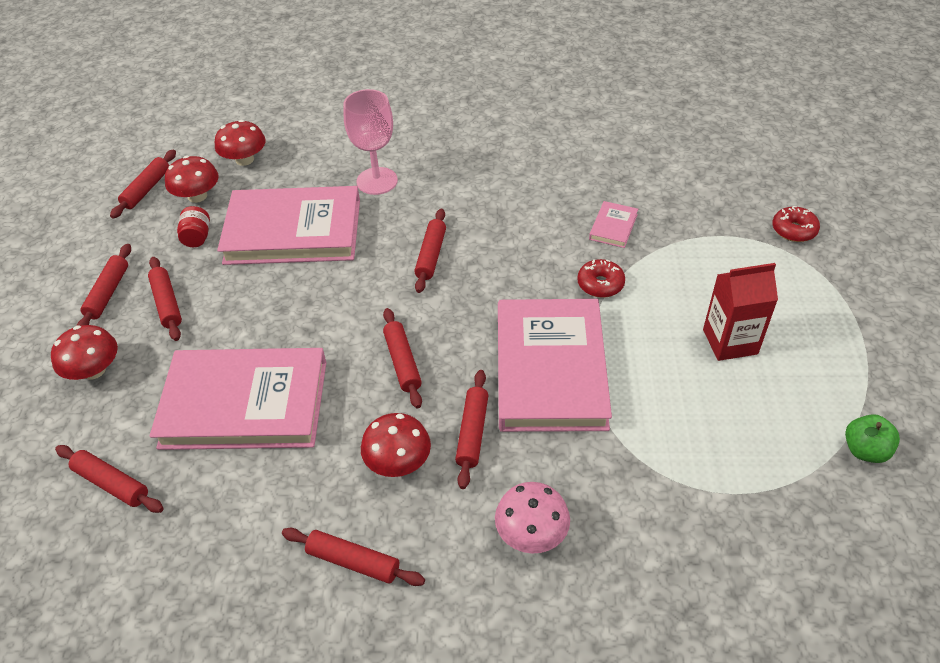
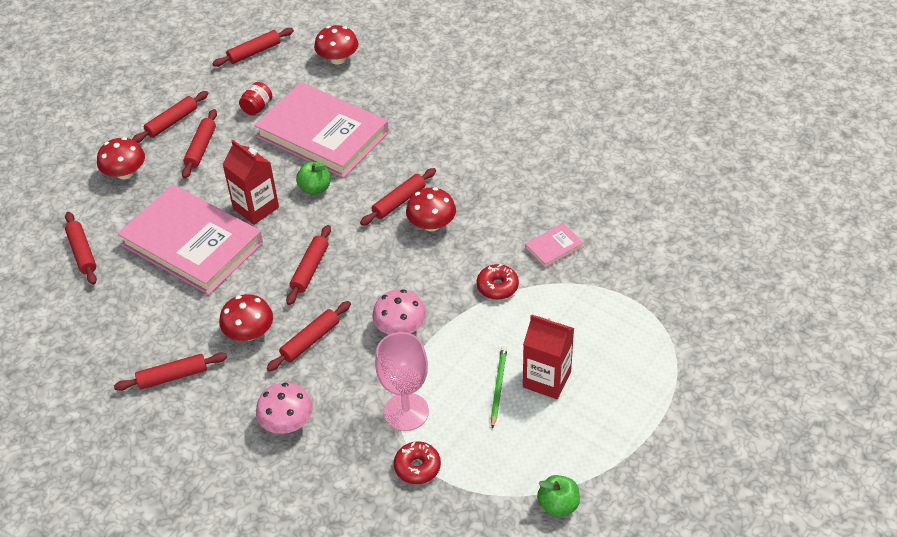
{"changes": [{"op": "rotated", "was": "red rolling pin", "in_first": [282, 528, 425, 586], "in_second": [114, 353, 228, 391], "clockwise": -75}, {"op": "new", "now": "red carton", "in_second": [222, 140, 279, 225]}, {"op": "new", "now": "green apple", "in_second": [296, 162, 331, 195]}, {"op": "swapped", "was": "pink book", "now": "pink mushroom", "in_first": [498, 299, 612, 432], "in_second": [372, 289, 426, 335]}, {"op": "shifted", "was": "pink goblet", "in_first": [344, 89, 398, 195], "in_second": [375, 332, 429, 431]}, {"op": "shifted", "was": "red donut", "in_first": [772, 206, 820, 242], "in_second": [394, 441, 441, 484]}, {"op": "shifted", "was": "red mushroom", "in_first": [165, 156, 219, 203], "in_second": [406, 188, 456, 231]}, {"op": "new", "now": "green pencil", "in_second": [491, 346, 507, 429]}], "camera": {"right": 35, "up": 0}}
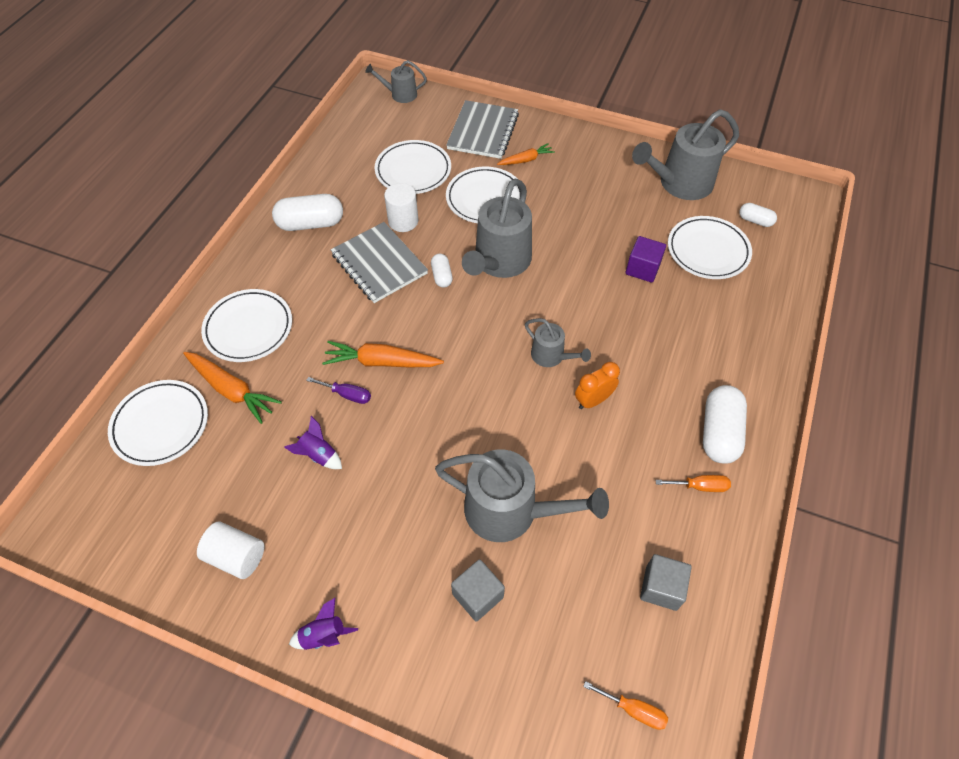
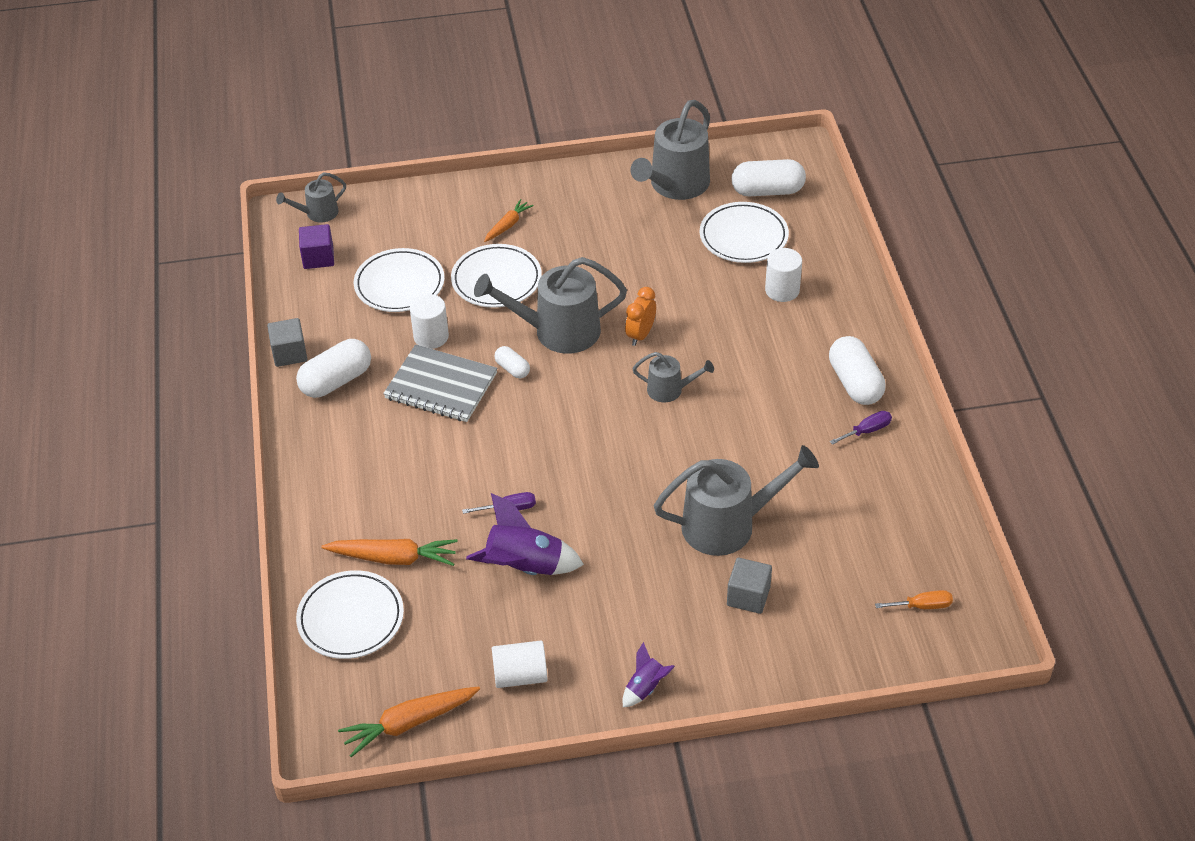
{"changes": [{"op": "shifted", "was": "grey cube", "in_first": [640, 554, 692, 611], "in_second": [267, 318, 307, 367]}, {"op": "shifted", "was": "purple cube", "in_first": [626, 236, 666, 283], "in_second": [299, 224, 334, 269]}, {"op": "shifted", "was": "orange carrot", "in_first": [322, 341, 444, 367], "in_second": [338, 686, 480, 757]}, {"op": "scaled", "was": "purple rocket", "in_first": [284, 416, 342, 469], "in_second": [466, 493, 584, 575], "ratio": 1.85}, {"op": "rotated", "was": "grey watering can", "in_first": [462, 178, 532, 278], "in_second": [474, 257, 627, 354], "clockwise": 90}, {"op": "shifted", "was": "orange clock", "in_first": [575, 362, 620, 409], "in_second": [625, 287, 656, 346]}, {"op": "scaled", "was": "white capsule", "in_first": [739, 203, 777, 227], "in_second": [731, 159, 806, 196], "ratio": 1.87}, {"op": "new", "now": "white cylinder", "in_second": [765, 248, 802, 302]}, {"op": "repainted", "was": "orange screwdriver", "now": "purple screwdriver", "in_first": [656, 475, 731, 492], "in_second": [830, 411, 892, 445]}, {"op": "gone", "was": "white plate", "in_first": [201, 289, 292, 362]}, {"op": "gone", "was": "grey notebook", "in_first": [446, 100, 519, 159]}], "camera": {"right": -30, "up": -10}}
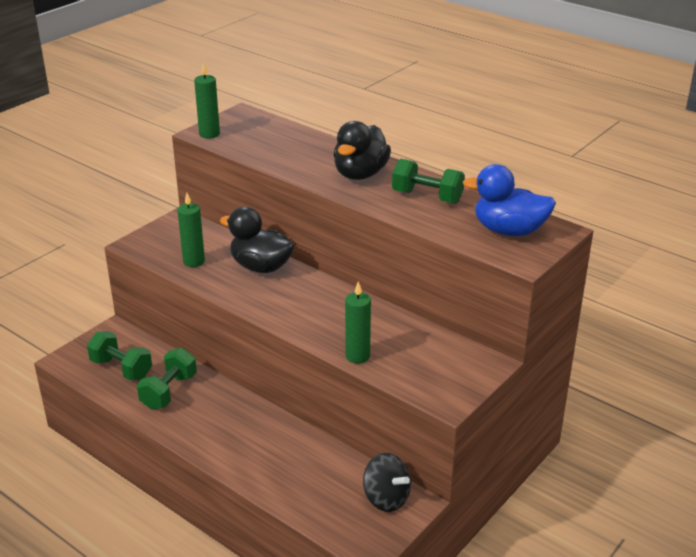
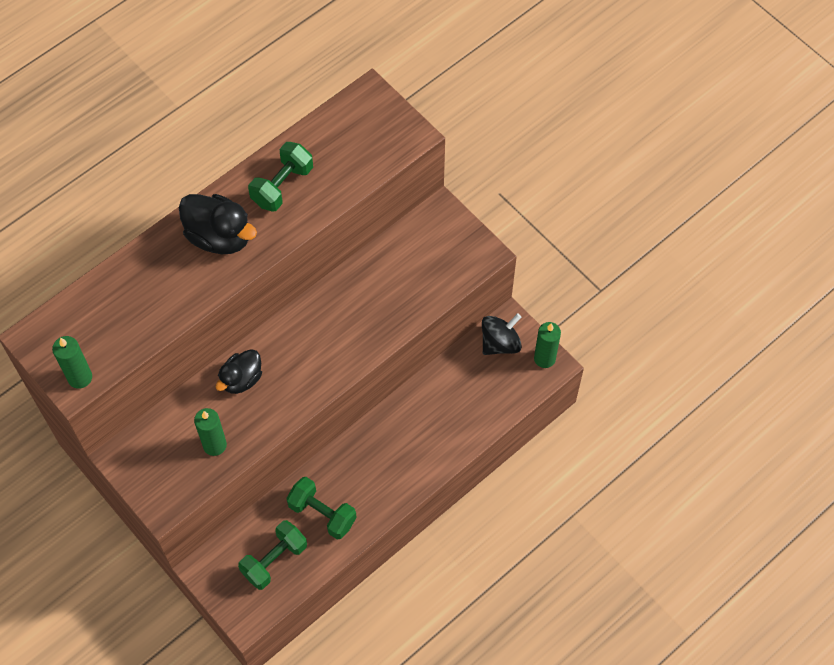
{"changes": [{"op": "scaled", "was": "black duck", "in_first": [220, 207, 295, 273], "in_second": [216, 349, 262, 394], "ratio": 0.66}, {"op": "shifted", "was": "green candle", "in_first": [345, 281, 371, 363], "in_second": [534, 322, 561, 368]}, {"op": "gone", "was": "blue duck", "in_first": [463, 164, 556, 236]}], "camera": {"right": -80, "up": 30}}
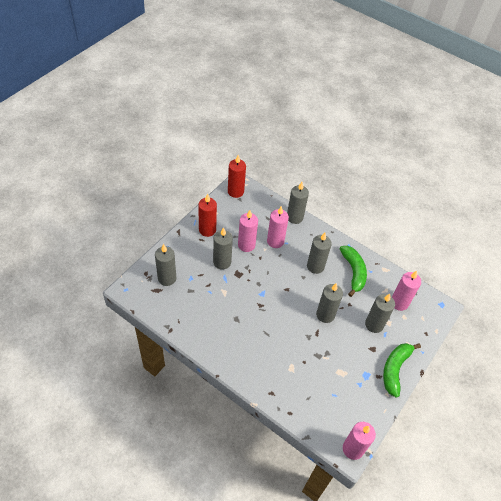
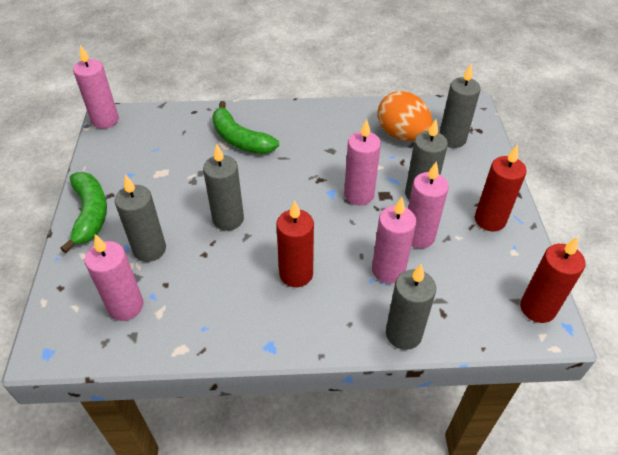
{"changes": [{"op": "shifted", "was": "green banana", "in_first": [339, 246, 367, 297], "in_second": [212, 101, 279, 154]}, {"op": "repainted", "was": "grey candle", "now": "red candle", "in_first": [307, 233, 332, 274], "in_second": [276, 200, 314, 287]}, {"op": "new", "now": "pink candle", "in_second": [344, 119, 381, 205]}, {"op": "new", "now": "orange egg", "in_second": [377, 91, 433, 141]}], "camera": {"right": 145, "up": -5}}
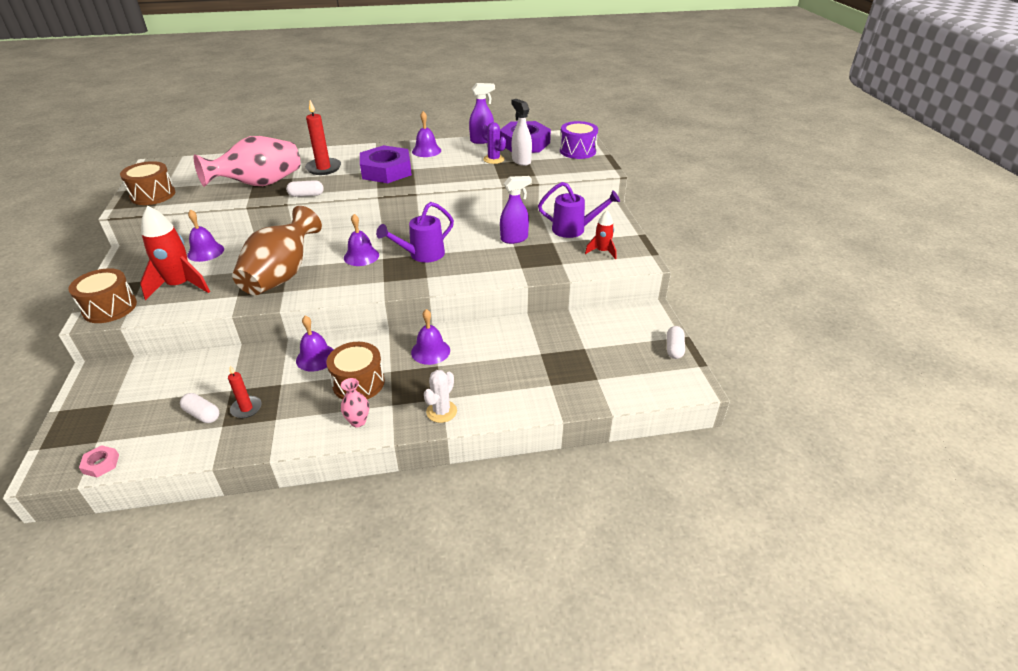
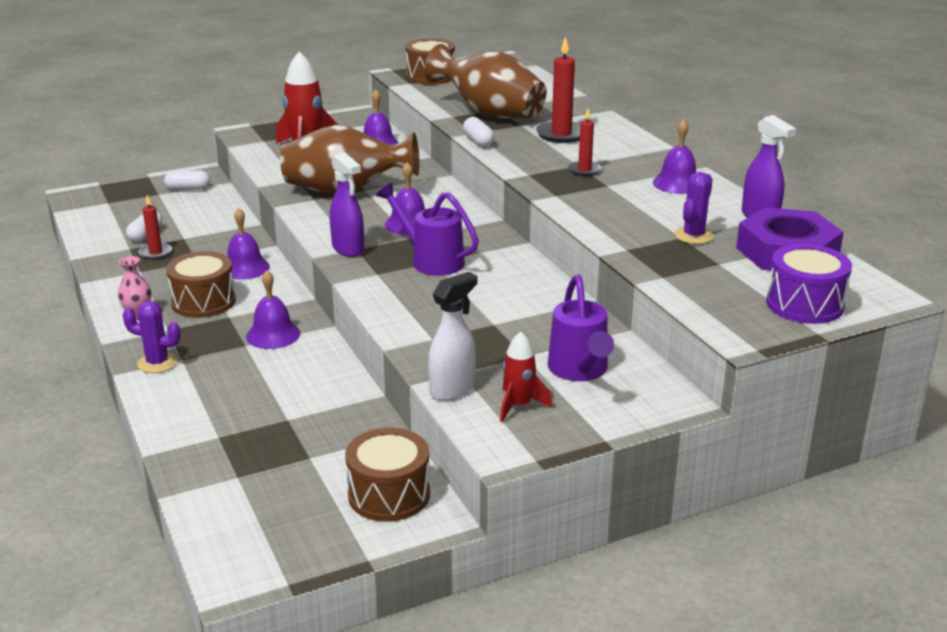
{"changes": [{"op": "repainted", "was": "white cactus", "now": "purple cactus", "in_first": [424, 370, 457, 423], "in_second": [122, 301, 181, 373]}, {"op": "shifted", "was": "white capsule", "in_first": [667, 326, 685, 359], "in_second": [164, 170, 210, 190]}, {"op": "shifted", "was": "purple spray bottle", "in_first": [500, 176, 532, 244], "in_second": [330, 152, 364, 257]}, {"op": "shifted", "was": "brown drum", "in_first": [69, 268, 137, 323], "in_second": [345, 428, 430, 522]}, {"op": "repainted", "was": "pink vase", "now": "brown vase", "in_first": [194, 136, 301, 187], "in_second": [424, 44, 547, 118]}, {"op": "shifted", "was": "white spray bottle", "in_first": [511, 99, 532, 166], "in_second": [428, 272, 478, 401]}, {"op": "swapped", "was": "purple nut", "now": "red candle", "in_first": [360, 145, 412, 183], "in_second": [568, 109, 602, 176]}, {"op": "gone", "was": "pink nut", "in_first": [79, 445, 119, 478]}], "camera": {"right": 75, "up": -10}}
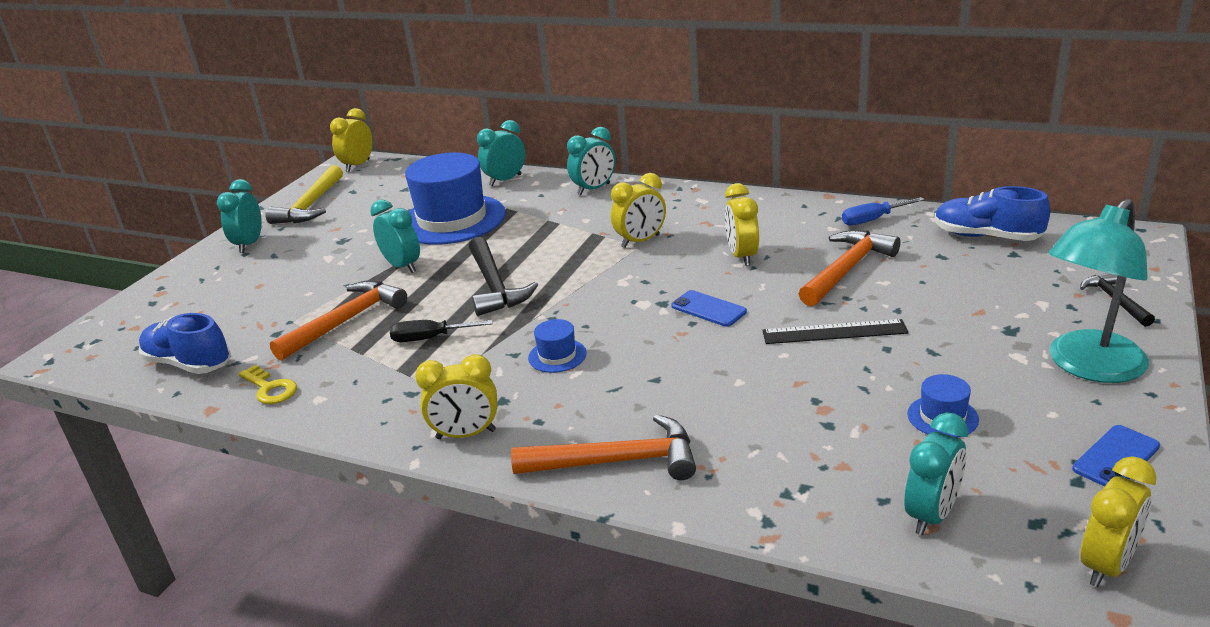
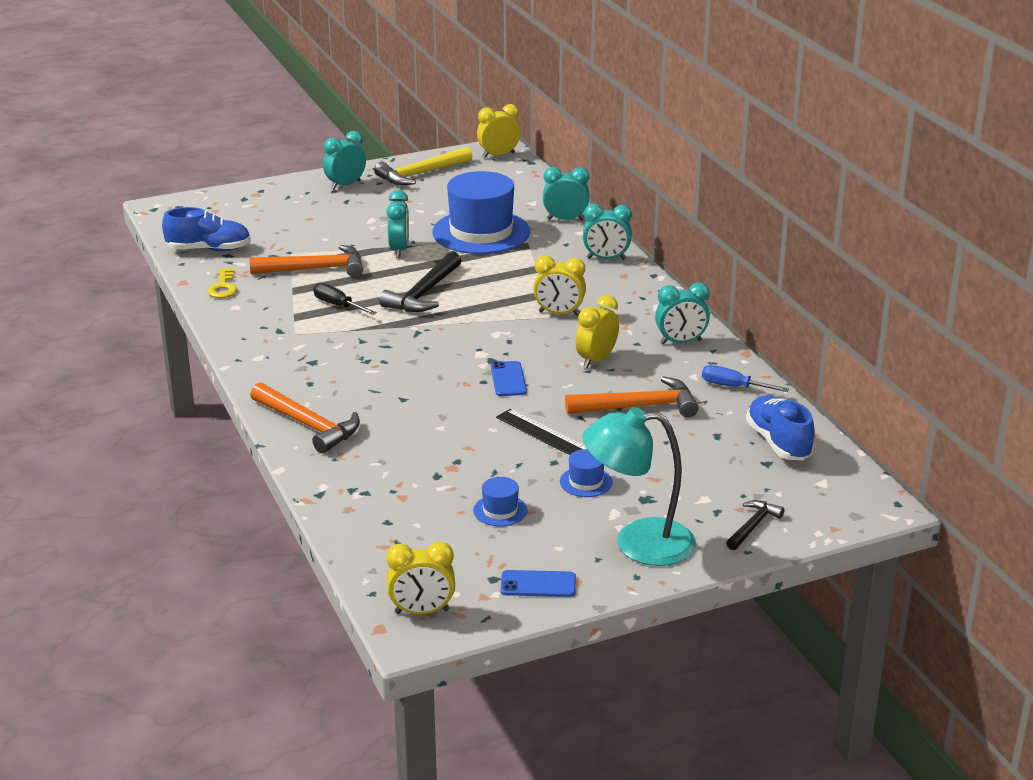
{"changes": [{"op": "rotated", "was": "blue shoe", "in_first": [138, 313, 231, 374], "in_second": [162, 207, 251, 251], "clockwise": 105}, {"op": "shifted", "was": "blue hat", "in_first": [528, 319, 587, 373], "in_second": [560, 449, 613, 497]}, {"op": "shifted", "was": "turquoise clock", "in_first": [904, 413, 968, 535], "in_second": [655, 283, 710, 344]}, {"op": "gone", "was": "yellow clock", "in_first": [415, 354, 497, 439]}], "camera": {"right": 40, "up": 0}}
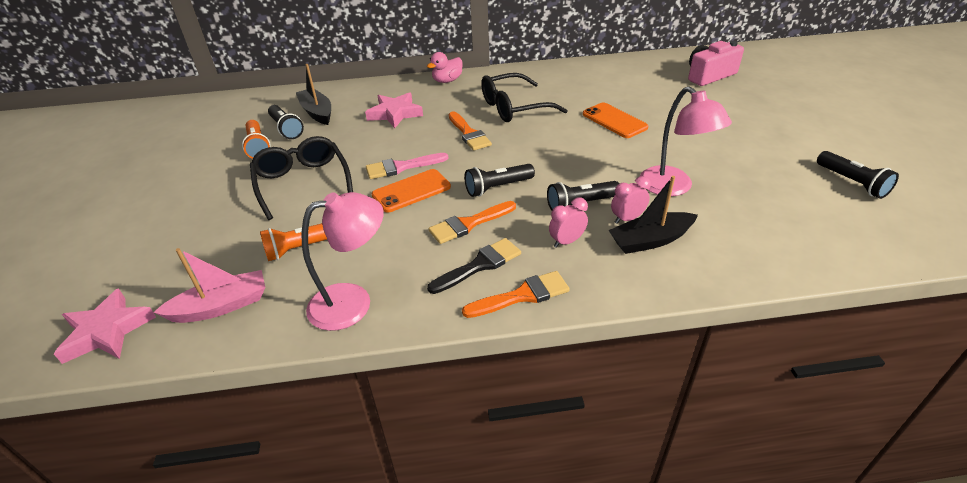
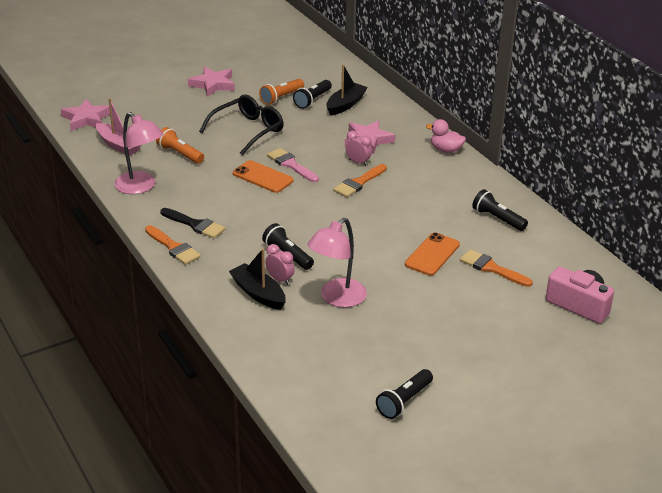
{"changes": [{"op": "new", "now": "pink star", "in_second": [188, 67, 235, 97]}, {"op": "shifted", "was": "pink clock", "in_first": [549, 197, 588, 248], "in_second": [346, 131, 372, 166]}, {"op": "shifted", "was": "orange brush", "in_first": [429, 201, 516, 244], "in_second": [460, 249, 533, 287]}, {"op": "shifted", "was": "black flashlight", "in_first": [464, 164, 535, 197], "in_second": [472, 189, 528, 231]}, {"op": "gone", "was": "black glasses", "in_first": [481, 73, 568, 122]}], "camera": {"right": 65, "up": -5}}
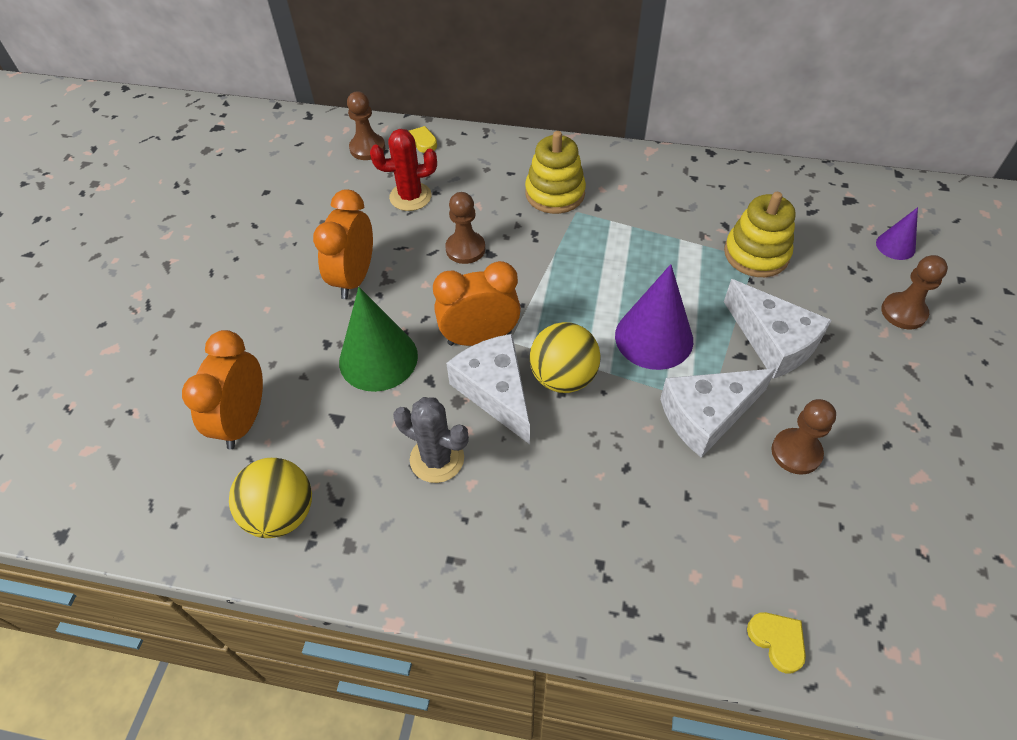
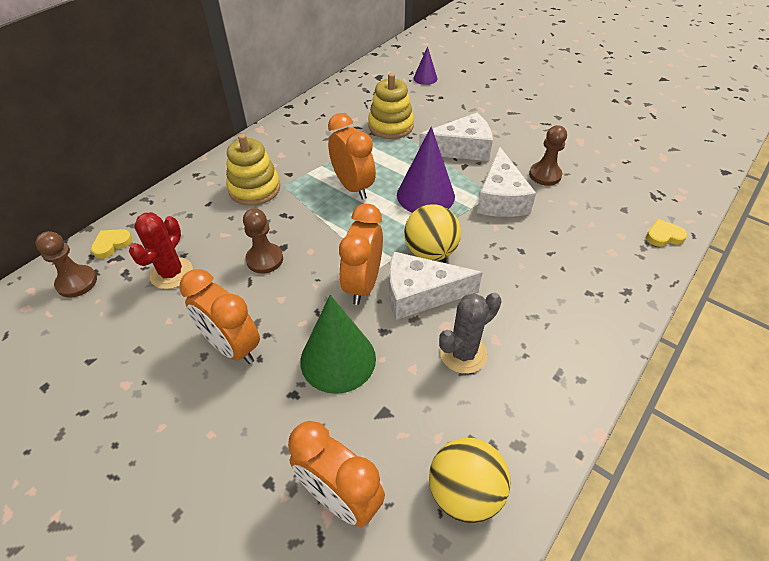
{"changes": [{"op": "new", "now": "orange clock", "in_second": [328, 113, 376, 200]}, {"op": "gone", "was": "brown pawn", "in_first": [881, 255, 948, 329]}], "camera": {"right": -65, "up": -5}}
